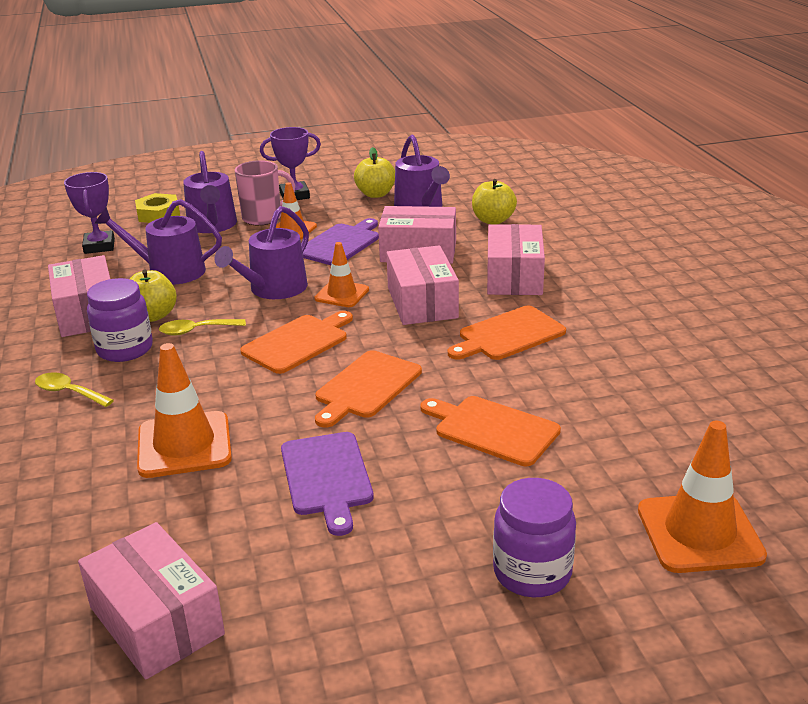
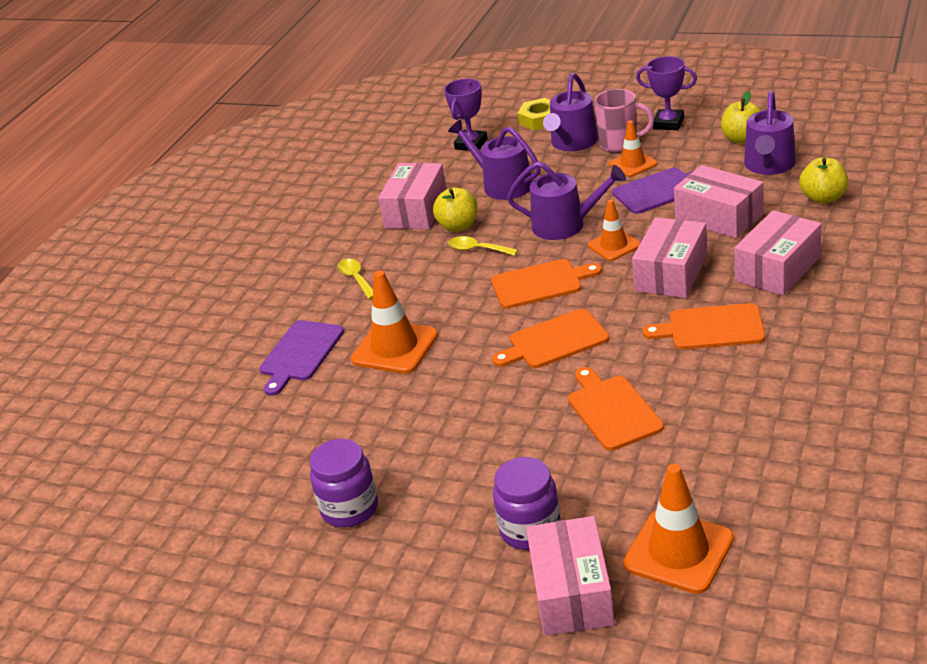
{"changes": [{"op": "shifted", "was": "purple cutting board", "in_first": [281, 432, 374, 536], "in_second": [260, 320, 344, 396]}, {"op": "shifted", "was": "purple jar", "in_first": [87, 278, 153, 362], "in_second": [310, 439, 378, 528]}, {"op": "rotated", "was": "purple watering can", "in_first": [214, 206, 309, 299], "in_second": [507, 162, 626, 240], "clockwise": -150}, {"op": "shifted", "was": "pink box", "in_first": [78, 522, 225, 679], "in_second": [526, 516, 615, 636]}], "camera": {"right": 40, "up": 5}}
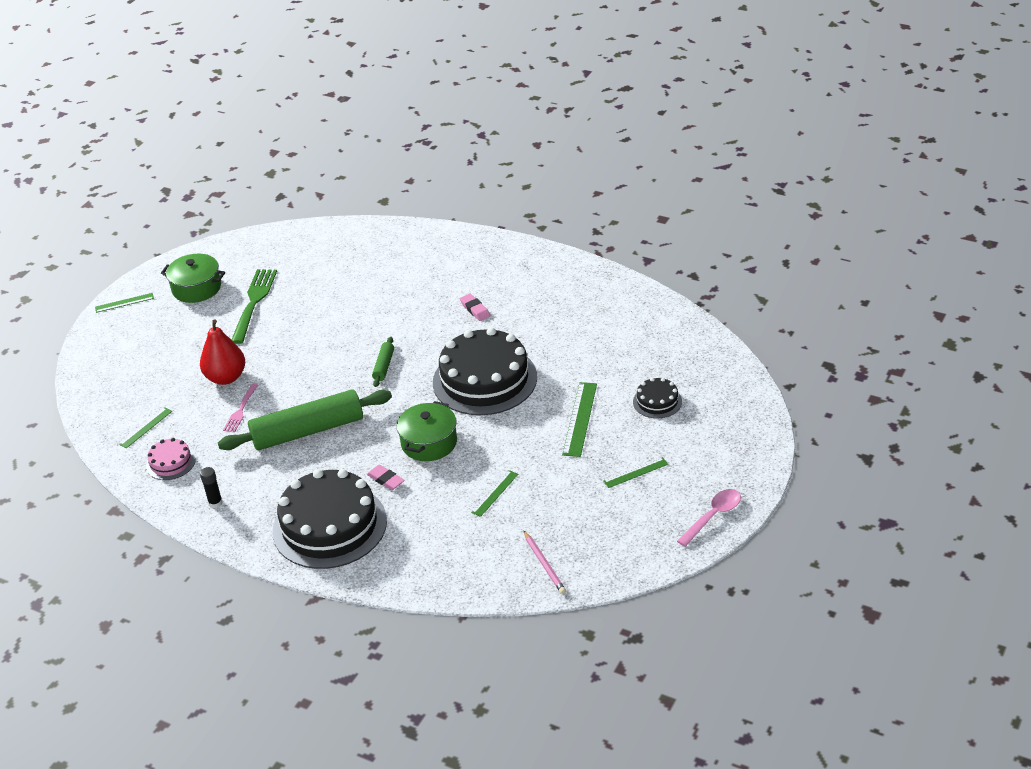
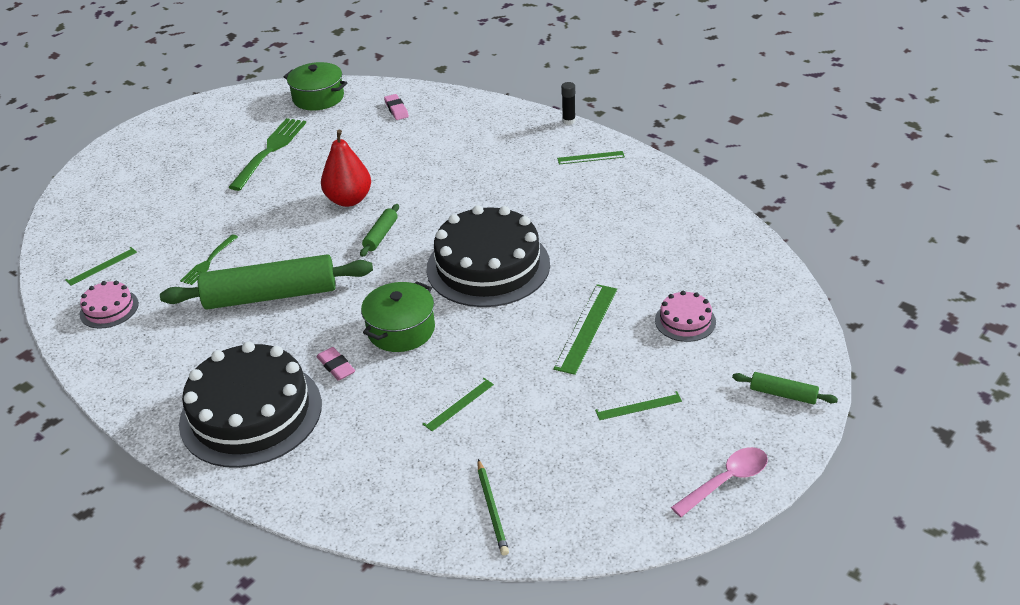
{"changes": [{"op": "repainted", "was": "pink fork", "now": "green fork", "in_first": [223, 384, 258, 432], "in_second": [180, 234, 238, 285]}, {"op": "shifted", "was": "green pot", "in_first": [161, 254, 225, 303], "in_second": [284, 62, 347, 111]}, {"op": "shifted", "was": "red pear", "in_first": [200, 320, 245, 385], "in_second": [321, 129, 371, 207]}, {"op": "shifted", "was": "pink eraser", "in_first": [460, 294, 490, 321], "in_second": [384, 94, 409, 120]}, {"op": "repainted", "was": "pink pencil", "now": "green pencil", "in_first": [524, 531, 566, 594], "in_second": [478, 459, 509, 556]}, {"op": "shifted", "was": "green ruler", "in_first": [95, 293, 154, 313], "in_second": [557, 151, 625, 164]}, {"op": "shifted", "was": "black glue stick", "in_first": [200, 467, 223, 508], "in_second": [561, 82, 576, 125]}, {"op": "repainted", "was": "black cake", "now": "pink cake", "in_first": [633, 378, 682, 418], "in_second": [655, 291, 716, 342]}, {"op": "new", "now": "green rolling pin", "in_second": [732, 372, 838, 405]}], "camera": {"right": 10, "up": 0}}
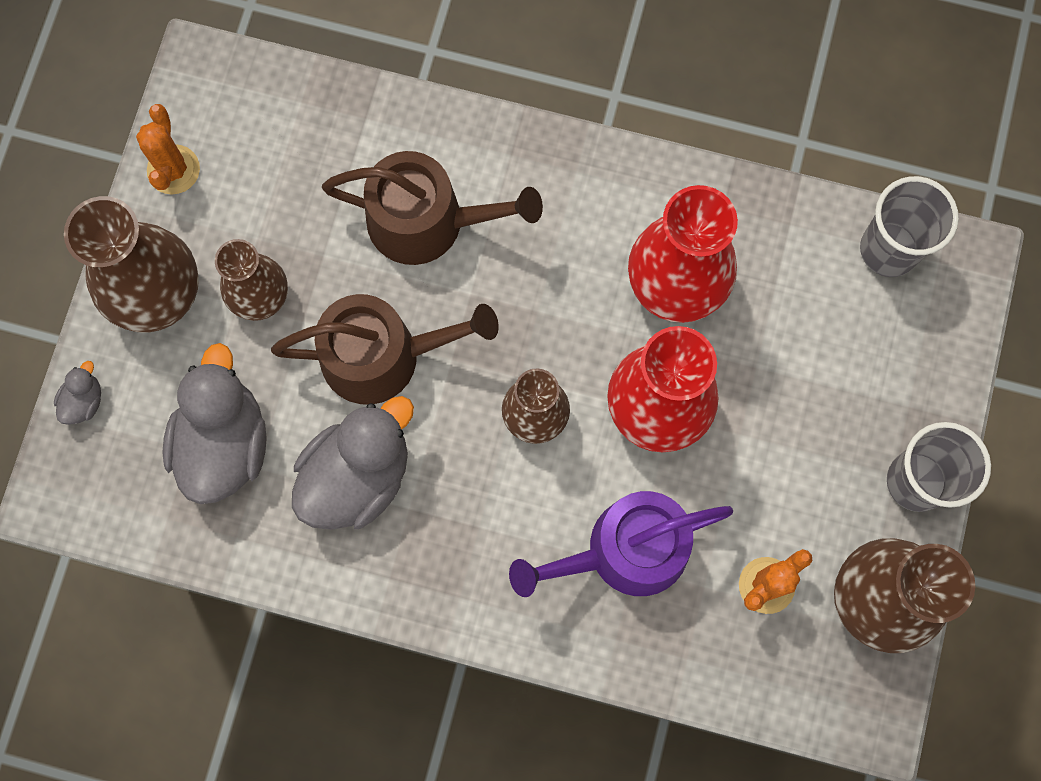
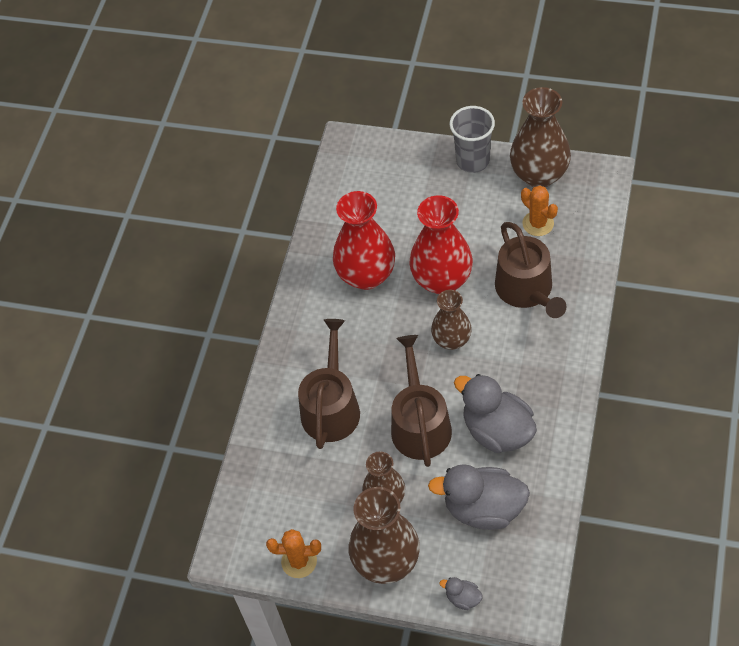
{"changes": [{"op": "repainted", "was": "purple watering can", "now": "brown watering can", "in_first": [509, 491, 733, 597], "in_second": [495, 222, 567, 318]}, {"op": "gone", "was": "grey cup", "in_first": [860, 176, 959, 277]}], "camera": {"right": -85, "up": -20}}
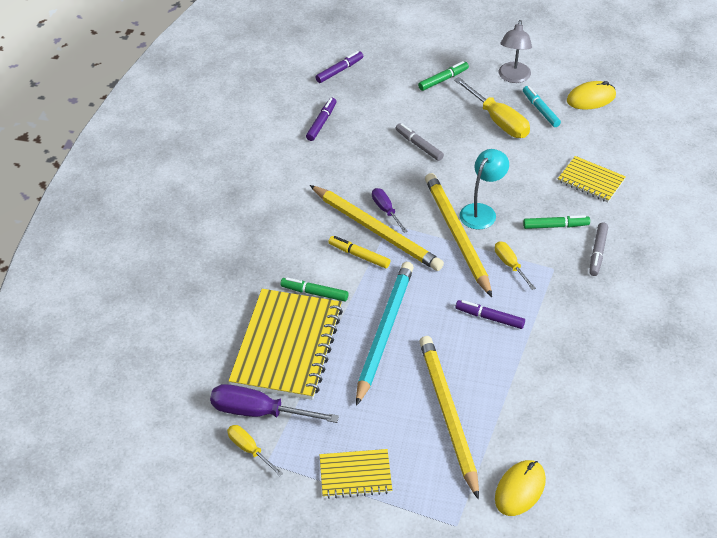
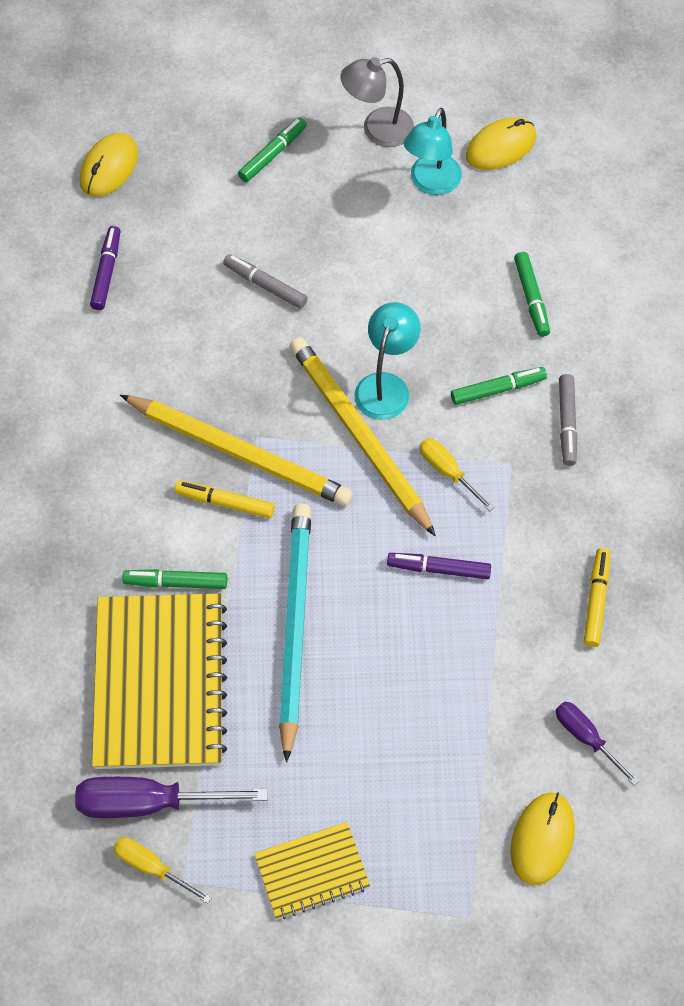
{"changes": [{"op": "swapped", "was": "purple marker", "now": "yellow mouse", "in_first": [315, 51, 363, 83], "in_second": [79, 133, 138, 197]}, {"op": "rotated", "was": "grey lamp", "in_first": [499, 20, 532, 83], "in_second": [340, 57, 414, 147], "clockwise": 75}, {"op": "swapped", "was": "turquoise marker", "now": "turquoise lamp", "in_first": [523, 86, 561, 127], "in_second": [404, 108, 462, 195]}, {"op": "swapped", "was": "yellow notebook", "now": "green marker", "in_first": [558, 156, 626, 202], "in_second": [514, 252, 550, 337]}, {"op": "shifted", "was": "purple screwdriver", "in_first": [372, 188, 408, 233], "in_second": [556, 702, 639, 786]}, {"op": "new", "now": "yellow marker", "in_second": [584, 548, 610, 647]}, {"op": "gone", "was": "yellow pencil", "in_first": [419, 336, 479, 499]}, {"op": "gone", "was": "yellow screwdriver", "in_first": [454, 77, 530, 138]}], "camera": {"right": -15, "up": 15}}
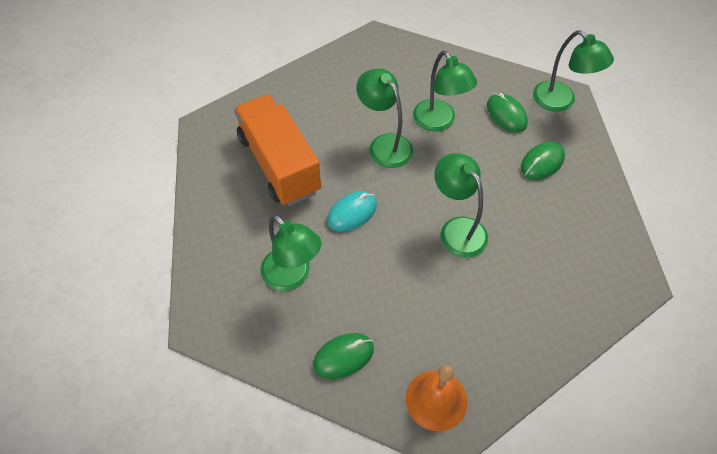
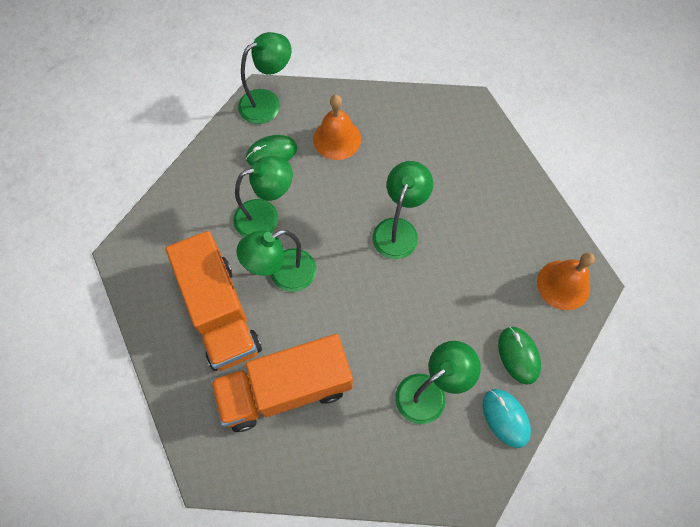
{"changes": [{"op": "new", "now": "orange truck", "in_second": [166, 231, 262, 371]}, {"op": "swapped", "was": "green mouse", "now": "orange bell", "in_first": [521, 142, 565, 180], "in_second": [313, 95, 361, 160]}, {"op": "rotated", "was": "green lamp", "in_first": [435, 153, 488, 258], "in_second": [373, 161, 433, 259], "clockwise": 135}, {"op": "shifted", "was": "turquoise mouse", "in_first": [327, 191, 377, 231], "in_second": [483, 389, 531, 448]}], "camera": {"right": -80, "up": 10}}
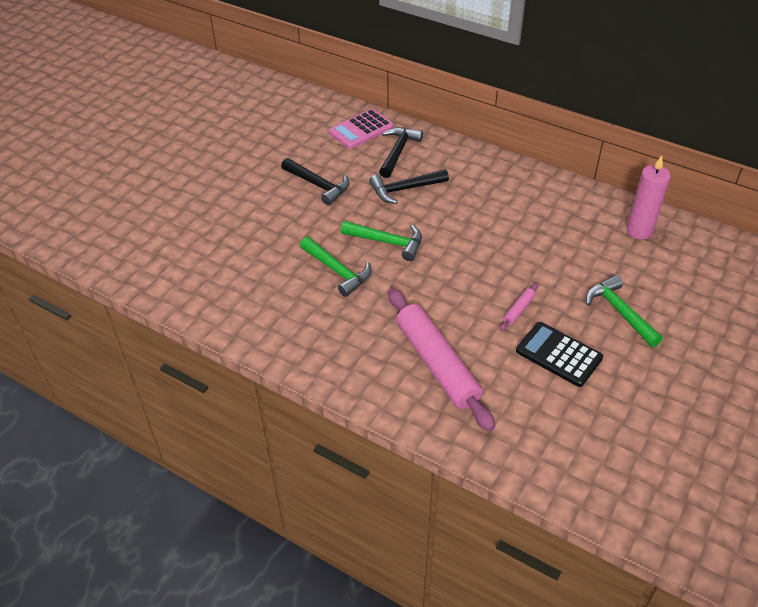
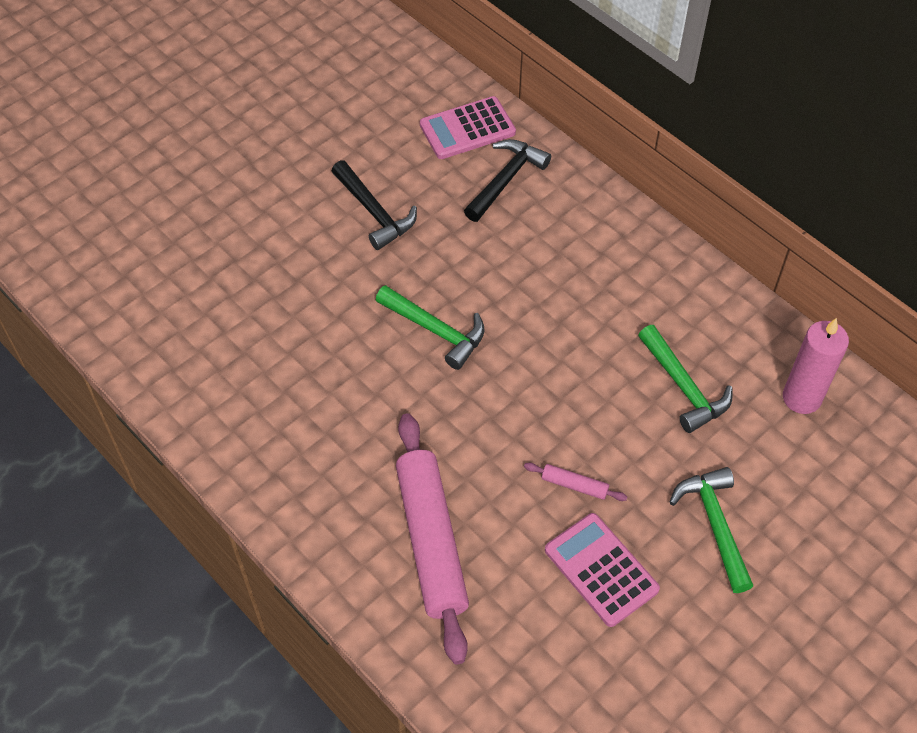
{"changes": [{"op": "rotated", "was": "pink rolling pin", "in_first": [500, 283, 538, 331], "in_second": [524, 463, 627, 501], "clockwise": 60}, {"op": "repainted", "was": "black calculator", "now": "pink calculator", "in_first": [516, 322, 603, 387], "in_second": [545, 513, 660, 627]}, {"op": "shifted", "was": "green hammer", "in_first": [300, 237, 372, 297], "in_second": [638, 325, 732, 433]}, {"op": "gone", "was": "black hammer", "in_first": [369, 169, 449, 204]}], "camera": {"right": 15, "up": 10}}
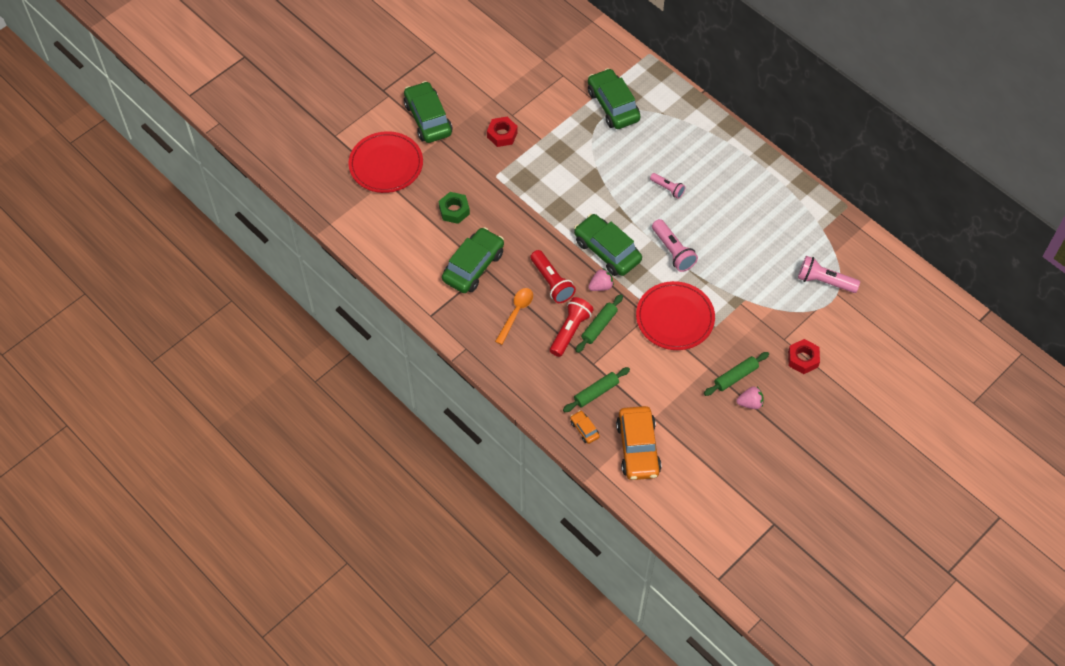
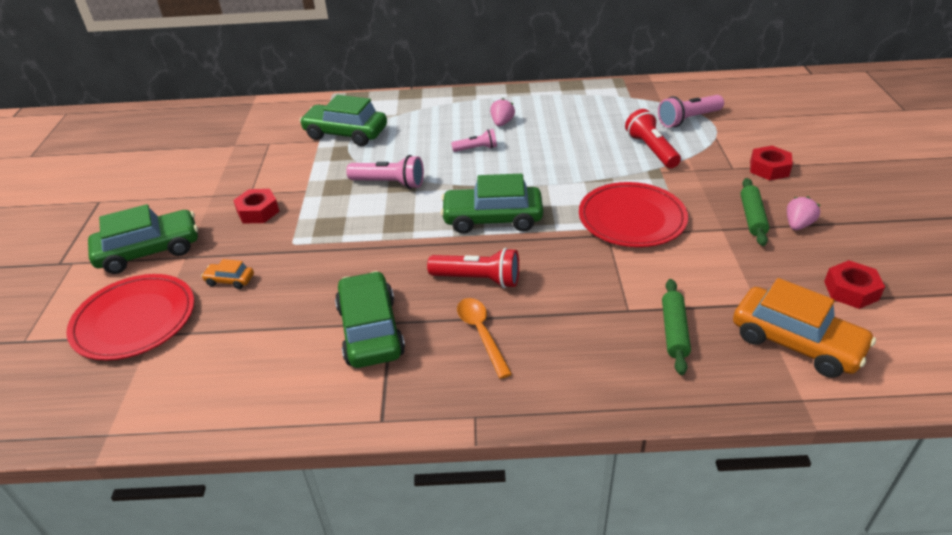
{"changes": [{"op": "rotated", "was": "green car", "in_first": [404, 81, 452, 143], "in_second": [88, 204, 198, 274], "clockwise": 135}, {"op": "shifted", "was": "orange car", "in_first": [570, 410, 600, 444], "in_second": [201, 259, 254, 289]}, {"op": "shifted", "was": "pink flashlight", "in_first": [652, 219, 698, 272], "in_second": [346, 155, 424, 189]}, {"op": "shifted", "was": "pink strawberry", "in_first": [588, 269, 614, 291], "in_second": [490, 98, 515, 126]}, {"op": "shifted", "was": "red flashlight", "in_first": [550, 297, 594, 357], "in_second": [625, 109, 681, 168]}, {"op": "new", "now": "red nut", "in_second": [824, 260, 885, 309]}, {"op": "gone", "was": "green nut", "in_first": [438, 192, 470, 224]}, {"op": "gone", "was": "green rolling pin", "in_first": [576, 294, 623, 353]}], "camera": {"right": -45, "up": -20}}
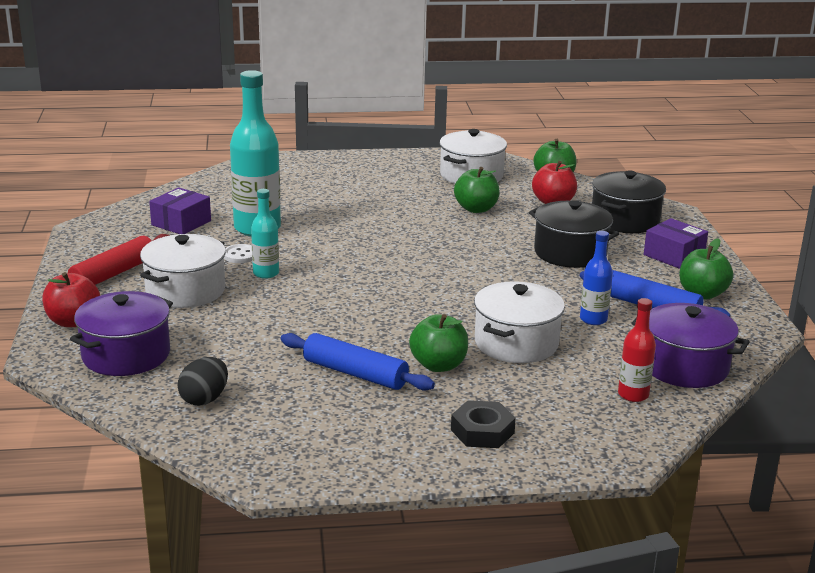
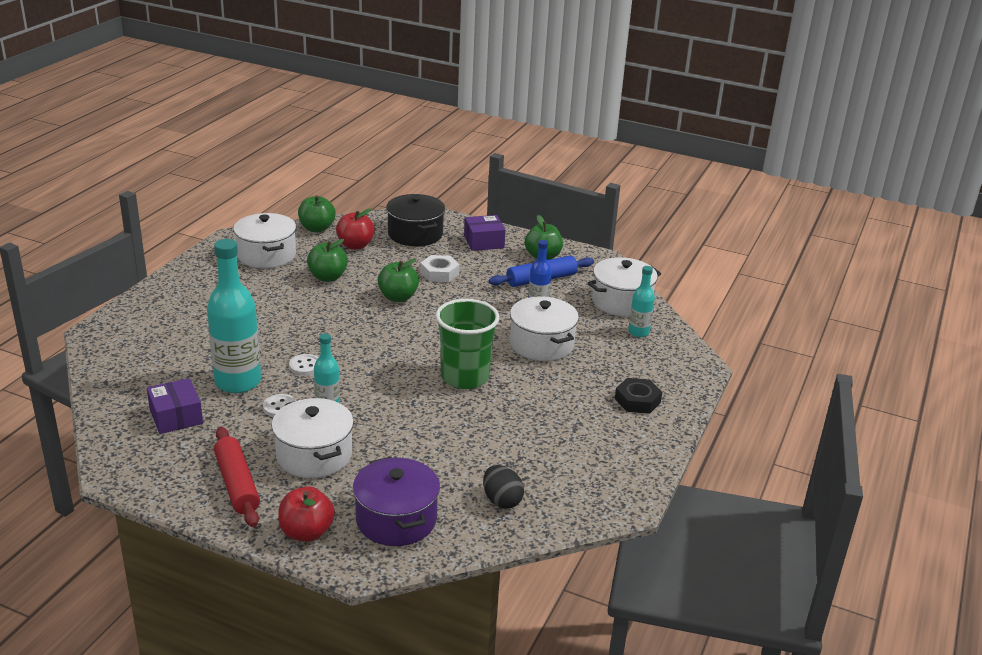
{"changes": [{"op": "new", "now": "white button", "in_second": [289, 354, 319, 375]}, {"op": "shifted", "was": "green apple", "in_first": [409, 314, 468, 372], "in_second": [378, 259, 419, 302]}, {"op": "swapped", "was": "black pot", "now": "white nut", "in_first": [529, 200, 619, 268], "in_second": [420, 255, 460, 282]}, {"op": "new", "now": "green cup", "in_second": [435, 299, 500, 389]}, {"op": "repainted", "was": "purple pot", "now": "white pot", "in_first": [632, 303, 750, 388], "in_second": [588, 257, 661, 317]}, {"op": "repainted", "was": "red bottle", "now": "turquoise bottle", "in_first": [618, 298, 656, 402], "in_second": [628, 266, 655, 337]}, {"op": "gone", "was": "blue rolling pin", "in_first": [281, 333, 435, 391]}], "camera": {"right": -60, "up": 5}}
